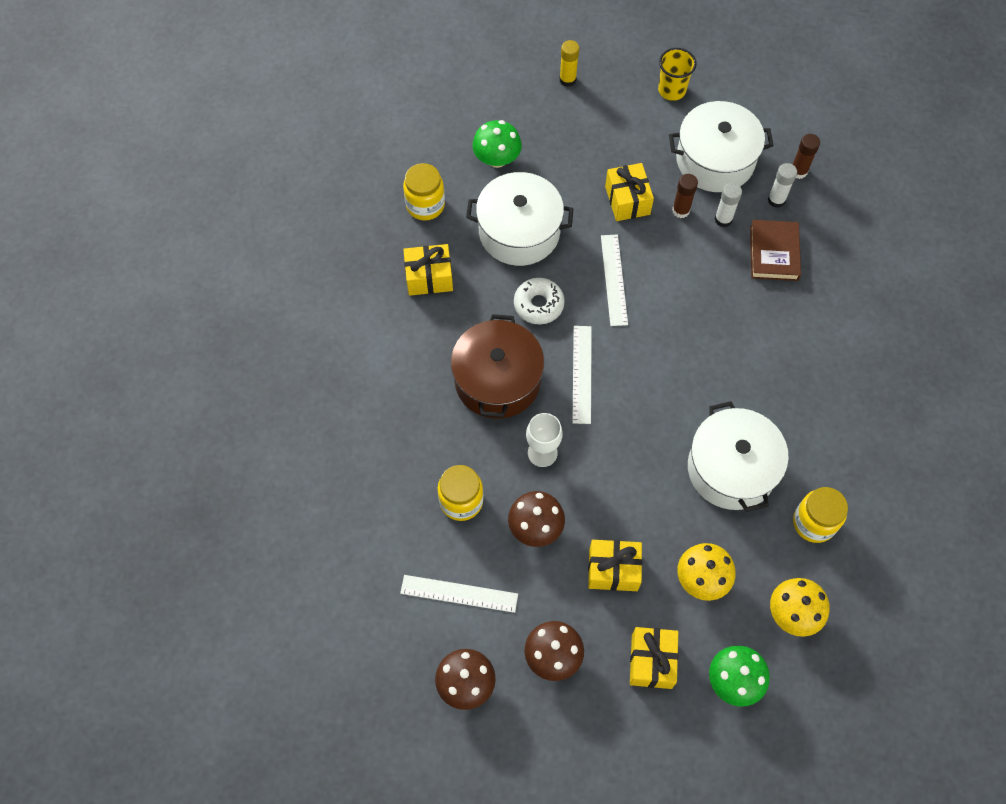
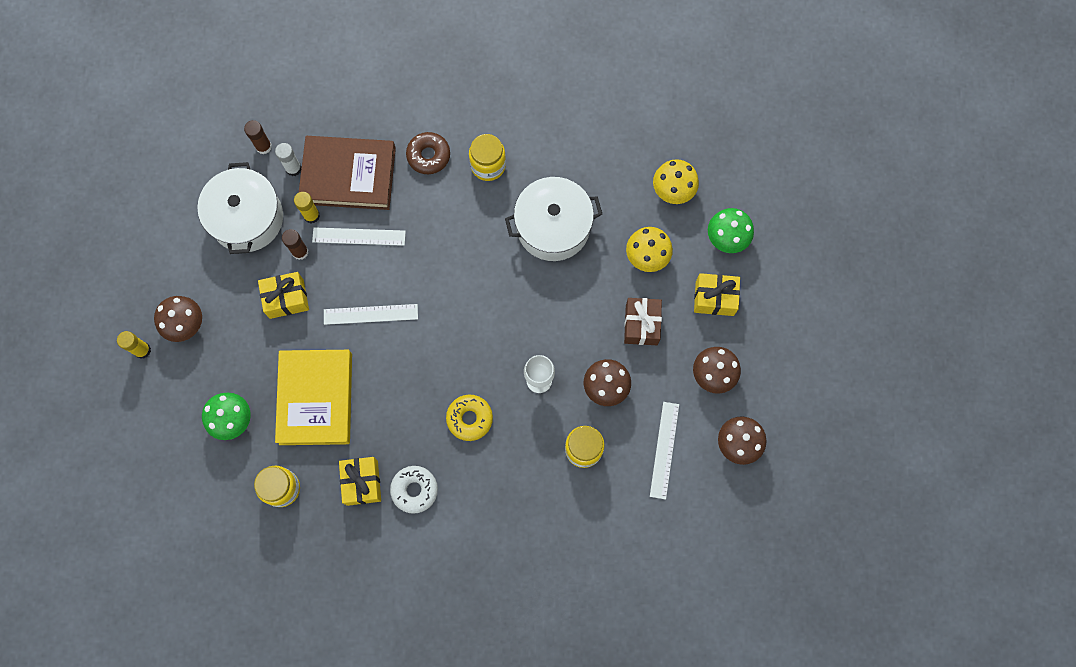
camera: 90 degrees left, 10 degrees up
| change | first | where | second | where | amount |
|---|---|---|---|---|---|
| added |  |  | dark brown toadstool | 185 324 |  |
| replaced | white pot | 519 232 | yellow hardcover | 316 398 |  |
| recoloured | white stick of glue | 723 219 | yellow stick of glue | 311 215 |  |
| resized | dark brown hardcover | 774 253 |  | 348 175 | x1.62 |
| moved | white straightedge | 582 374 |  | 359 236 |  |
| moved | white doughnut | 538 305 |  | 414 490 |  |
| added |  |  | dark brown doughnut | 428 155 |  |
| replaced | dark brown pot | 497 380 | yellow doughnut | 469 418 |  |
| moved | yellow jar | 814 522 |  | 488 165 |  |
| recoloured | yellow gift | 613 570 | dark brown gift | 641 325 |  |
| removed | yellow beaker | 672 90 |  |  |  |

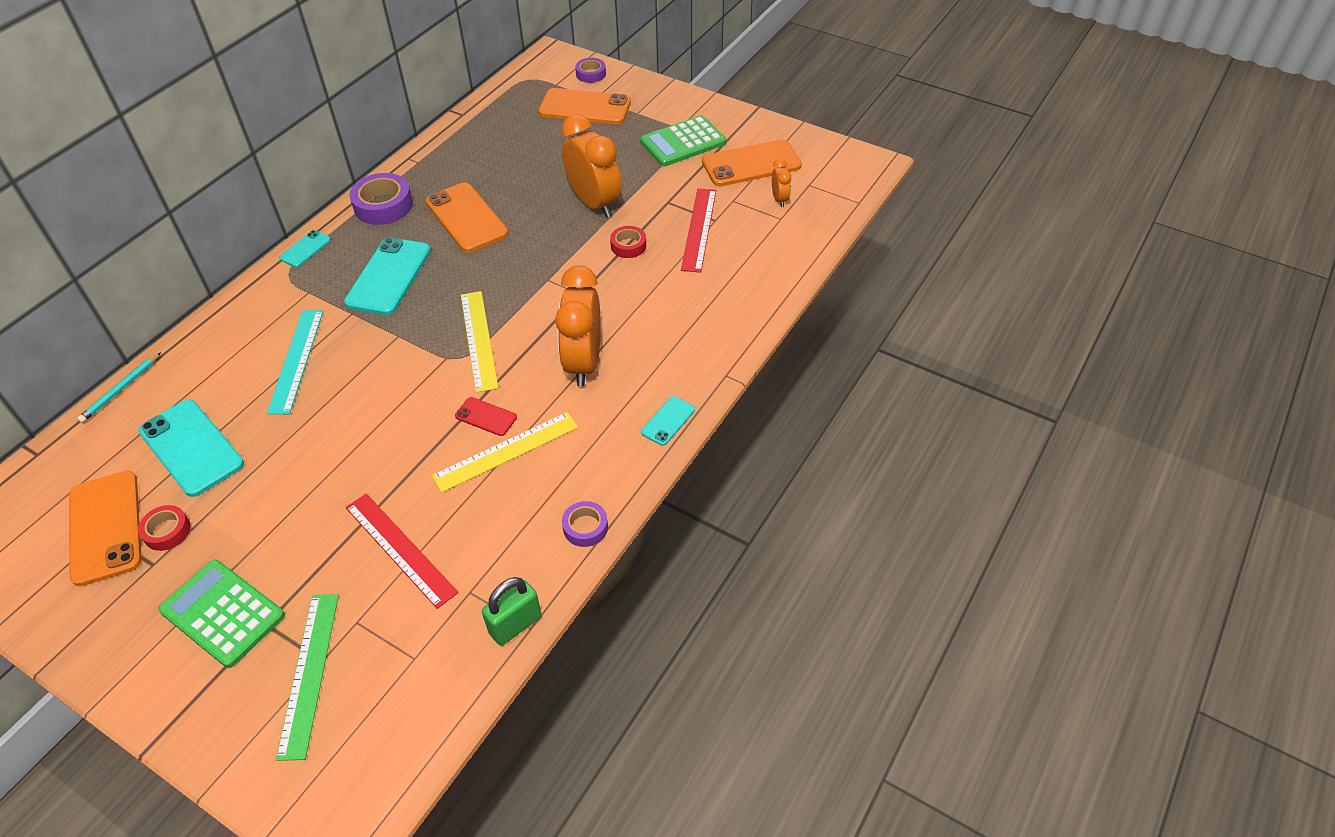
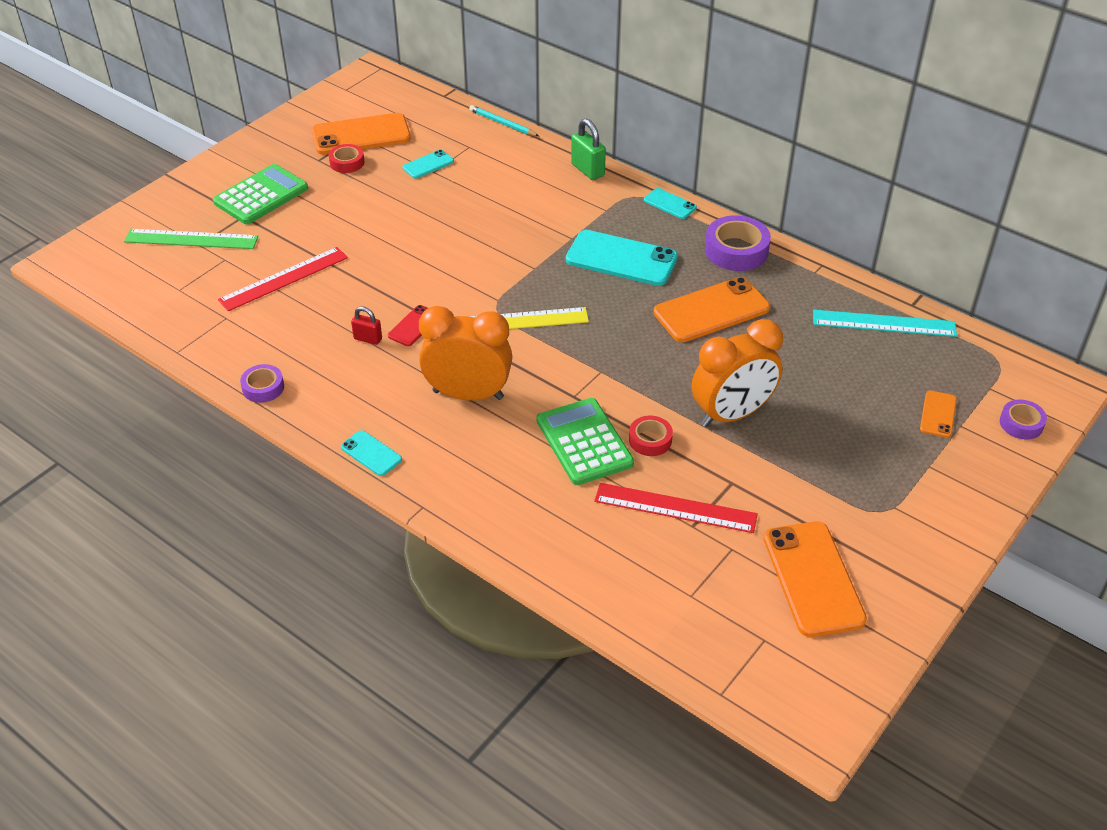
camera: 95 degrees right, 5 degrees down
| change | first | where | second | where | amount |
|---|---|---|---|---|---|
| replaced | yellow straightedge | 506 451 | scarlet lock | 368 339 |  |
| resized | teal phone | 191 447 |  | 428 165 | x0.50 |
| moved | green calculator | 683 142 |  | 584 442 |  |
| moved | green lock | 515 625 |  | 587 170 |  |
| moved | teal straightedge | 296 360 |  | 884 323 |  |
| resized | bright orange phone | 585 107 |  | 938 414 | x0.50 |
| removed | bright orange clock | 779 199 |  |  |  |

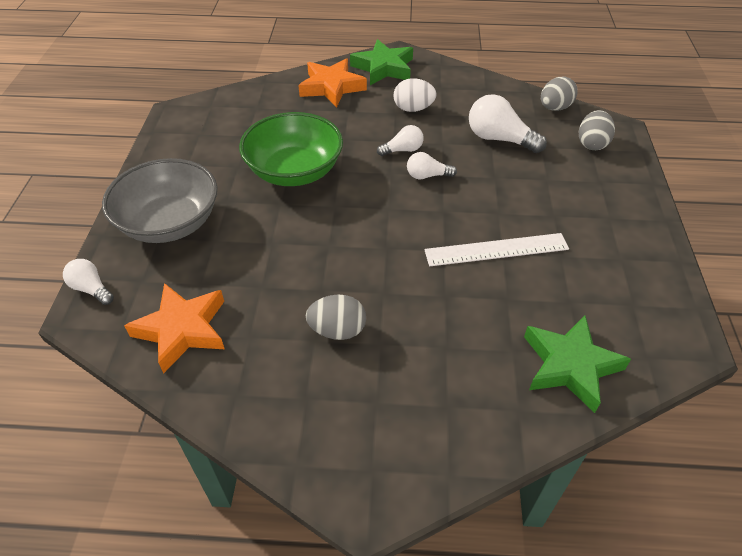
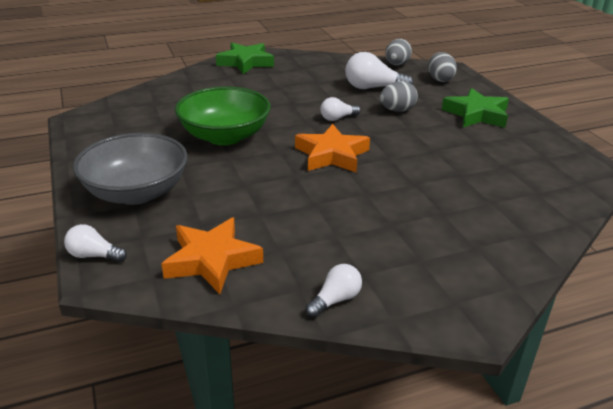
camera: 25 degrees left, 15 degrees down
| change | first | where | second | where | amount |
|---|---|---|---|---|---|
| moved | bright orange star shape | 331 87 |  | 331 155 |  |
| moved | white bulb | 402 150 |  | 335 300 |  |
| moved | gray toy egg | 337 330 |  | 397 110 |  |
| moved | green star shape | 570 366 |  | 476 114 |  |
| removed | white toy egg | 413 109 |  |  |  |
| removed | white straightedge | 496 249 |  |  |  |

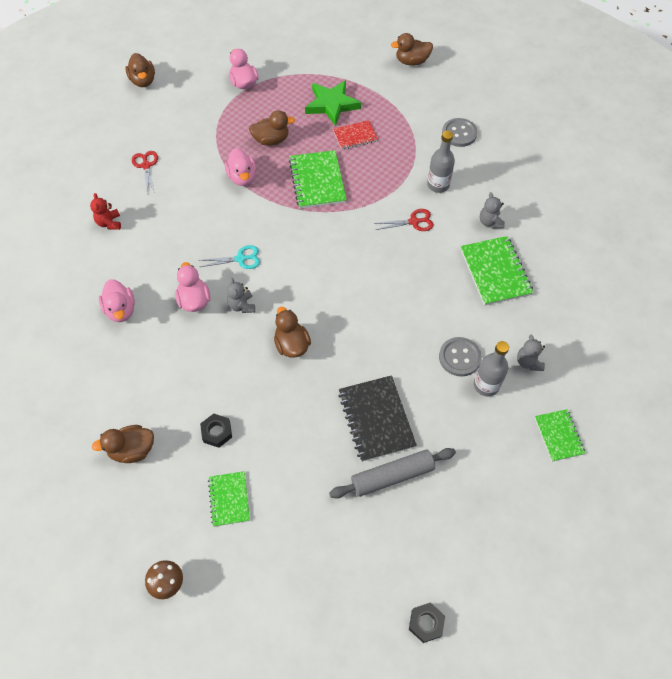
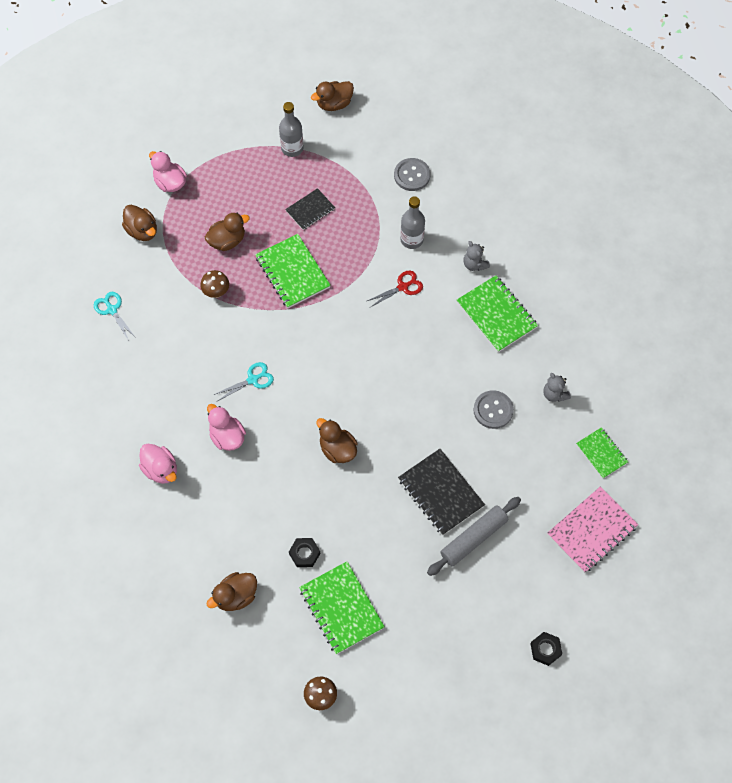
camera: 20 degrees left, 5 degrees up
| change | first | where | second | where | amount |
|---|---|---|---|---|---|
| recoloured | scarlet scissors | 146 166 | teal scissors | 112 310 |  |
| moved | dark brown rubber duck | 143 81 |  | 142 231 |  |
| replaced | rose-pink rubber duck | 242 177 | dark brown toadstool | 216 292 |  |
| moved | gray bottle | 486 385 |  | 292 148 |  |
| recoloured | scarlet notepad | 355 136 | ebony notepad | 310 210 |  |
| resized | green notepad | 229 499 |  | 341 608 | x1.65 |
| added |  |  | rose-pink notepad | 591 530 |  |
| removed | scarlet stuffed bear | 109 223 |  |  |  |
| removed | gray stuffed bear | 242 305 |  |  |  |
| removed | green star shape | 332 105 |  |  |  |

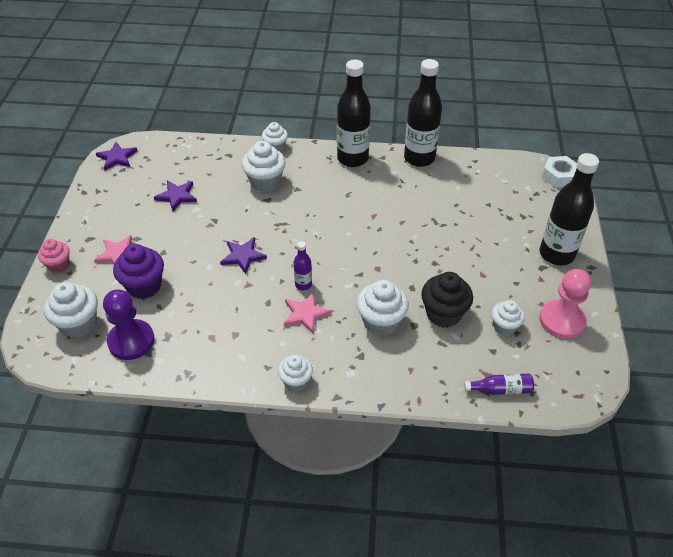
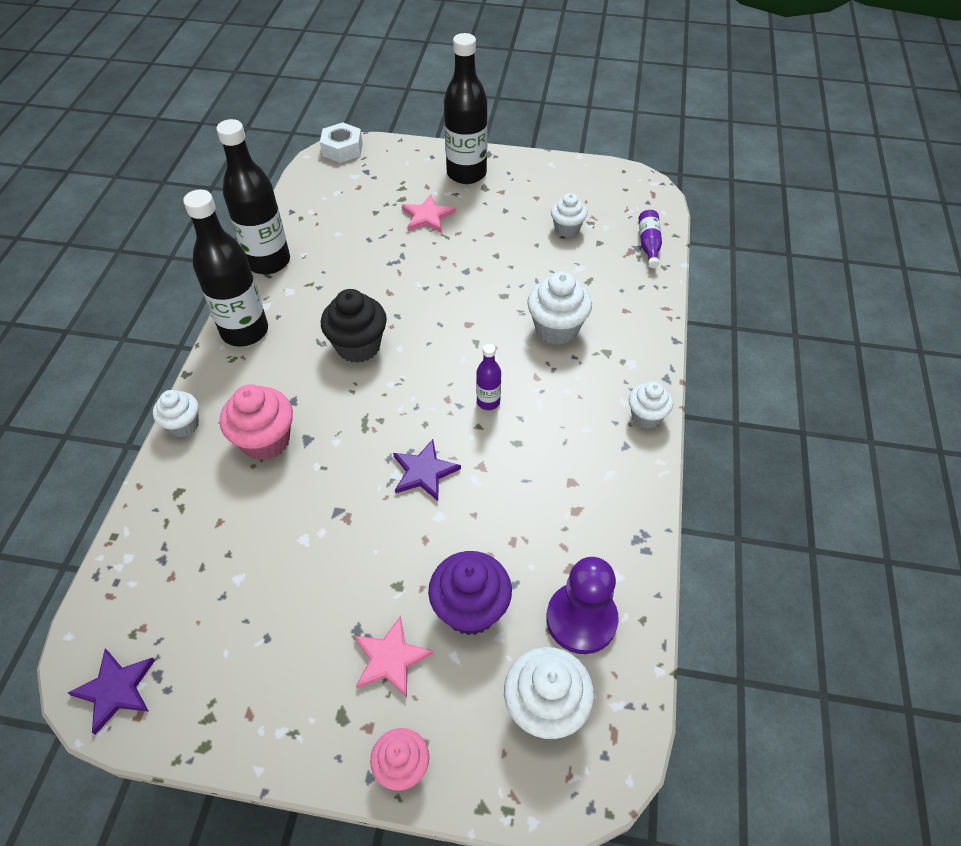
camera: 85 degrees left, 5 degrees up
| change | first | where | second | where | amount |
|---|---|---|---|---|---|
| recoloured | white muffin | 265 182 | rose-pink muffin | 265 441 |  |
| moved | ebony muffin | 443 314 |  | 358 346 |  |
| moved | rose-pink star shape | 305 314 |  | 427 216 |  |
| removed | violet star shape | 177 196 |  |  |  |
| removed | rose-pink pawn | 561 320 |  |  |  |

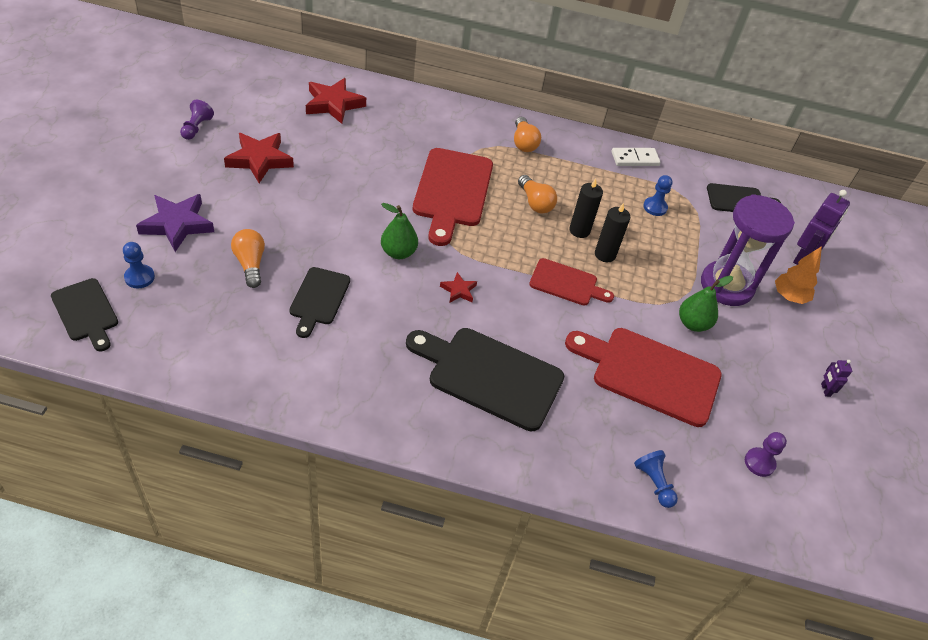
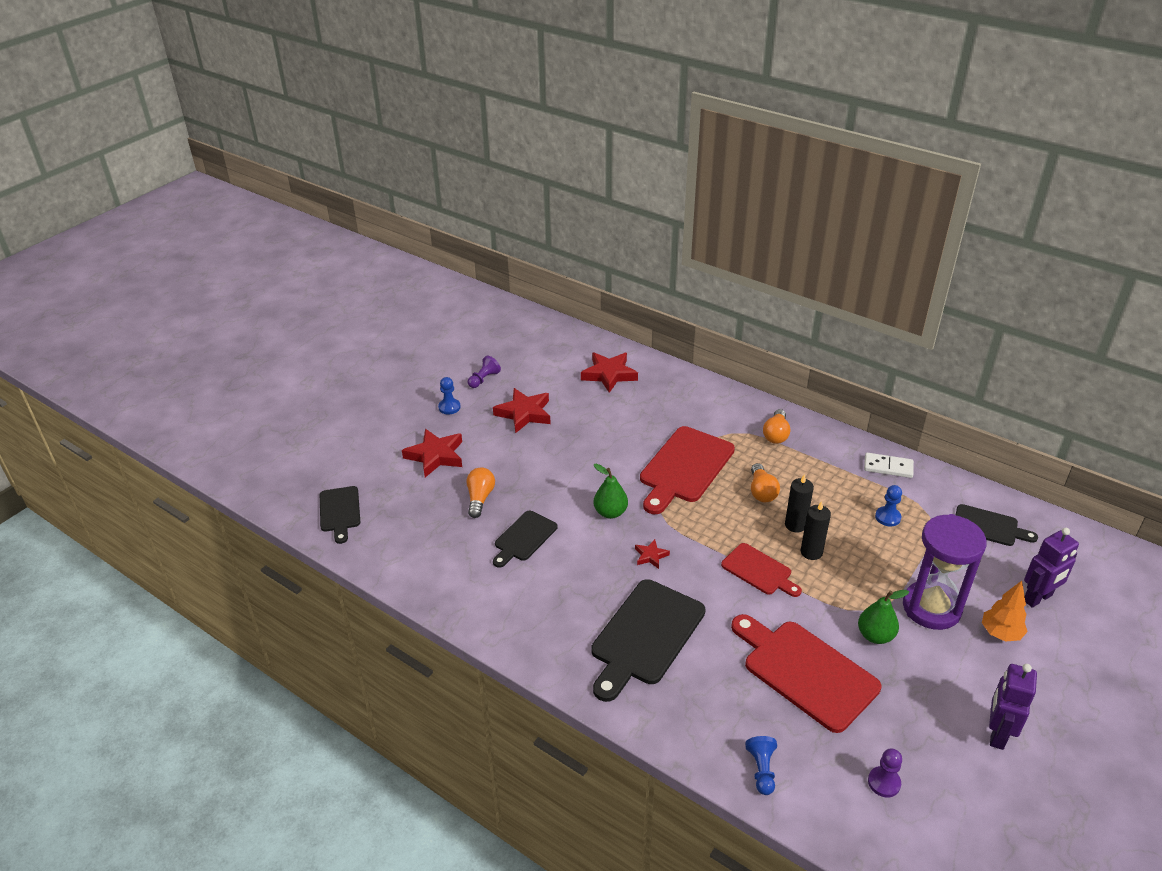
camera: 30 degrees right, 10 degrees down
| change | first | where | second | where | amount |
|---|---|---|---|---|---|
| recoloured | violet star shape | 177 224 | scarlet star shape | 435 456 |  |
| moved | cobalt pawn | 139 277 |  | 449 407 |  |
| turned | ebony chopping board | 489 376 |  | 645 636 | 105 degrees counterclockwise |
| resized | violet toy robot | 825 390 |  | 997 734 | x2.03 |

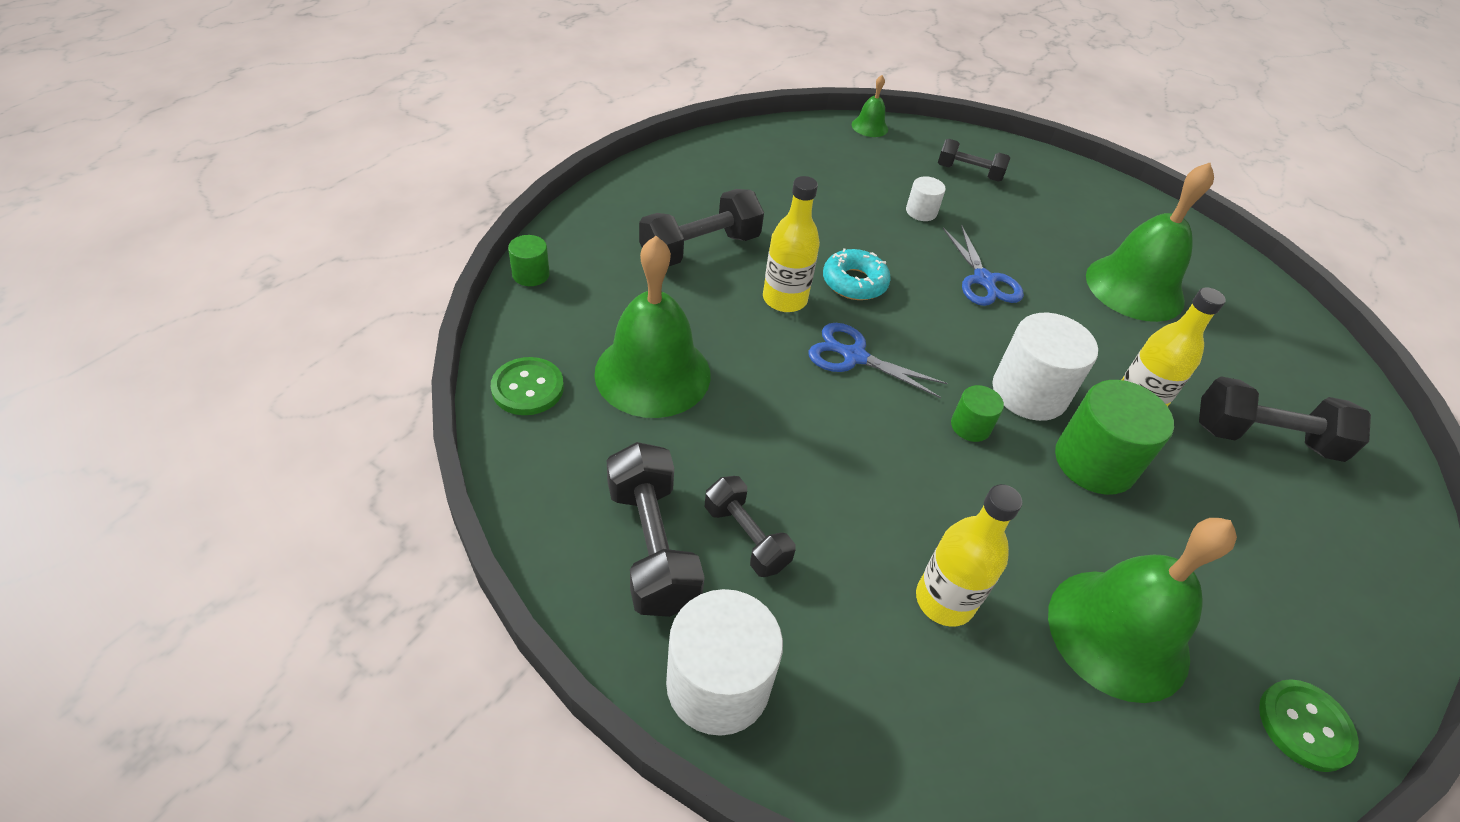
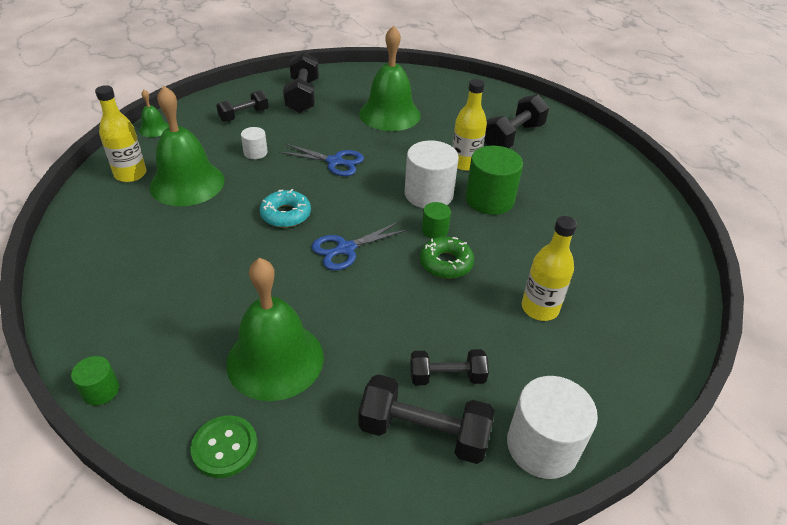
camera: 55 degrees left, 5 degrees down
| change | first | where | second | where | amount |
|---|---|---|---|---|---|
| moved | yellow bottle | 784 299 |  | 130 174 |  |
| moved | green school bell | 1118 633 |  | 187 183 |  |
| moved | ebony free weight | 700 248 |  | 302 96 |  |
| added |  |  | green doughnut | 446 263 |  |
| removed | green sewing button | 1304 726 |  |  |  |

